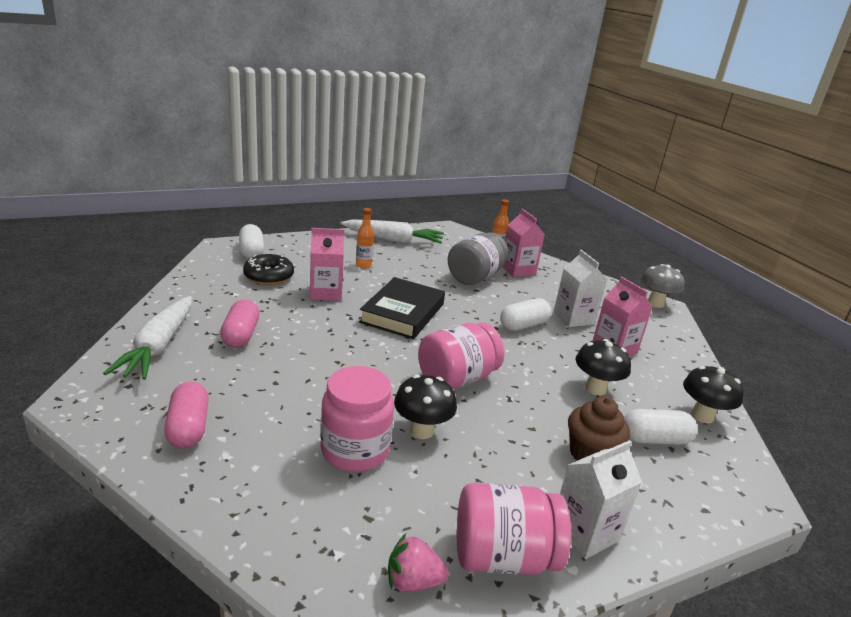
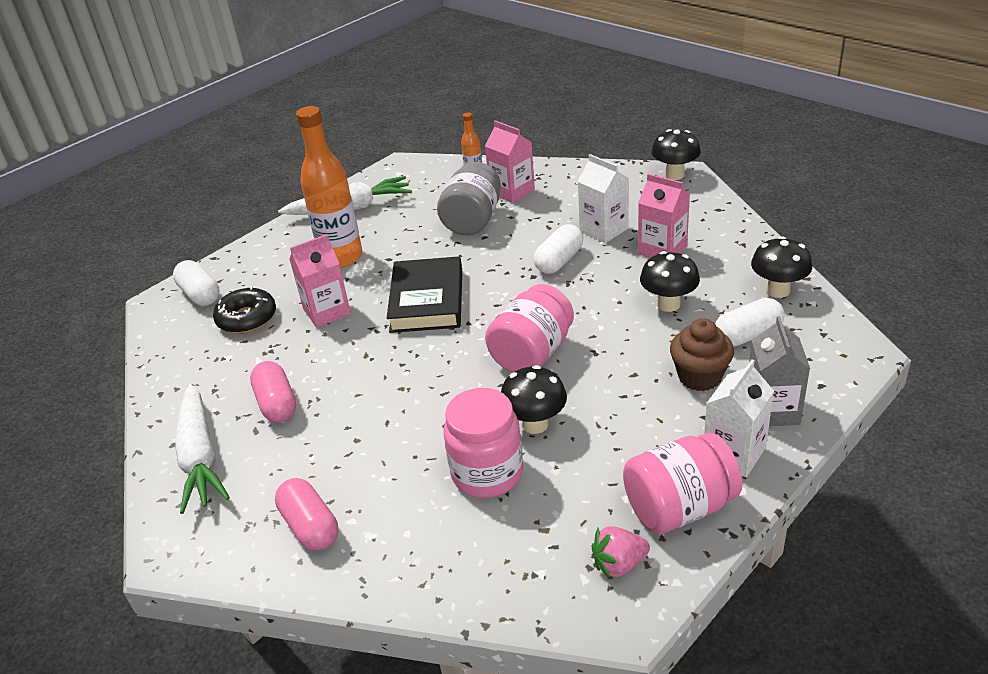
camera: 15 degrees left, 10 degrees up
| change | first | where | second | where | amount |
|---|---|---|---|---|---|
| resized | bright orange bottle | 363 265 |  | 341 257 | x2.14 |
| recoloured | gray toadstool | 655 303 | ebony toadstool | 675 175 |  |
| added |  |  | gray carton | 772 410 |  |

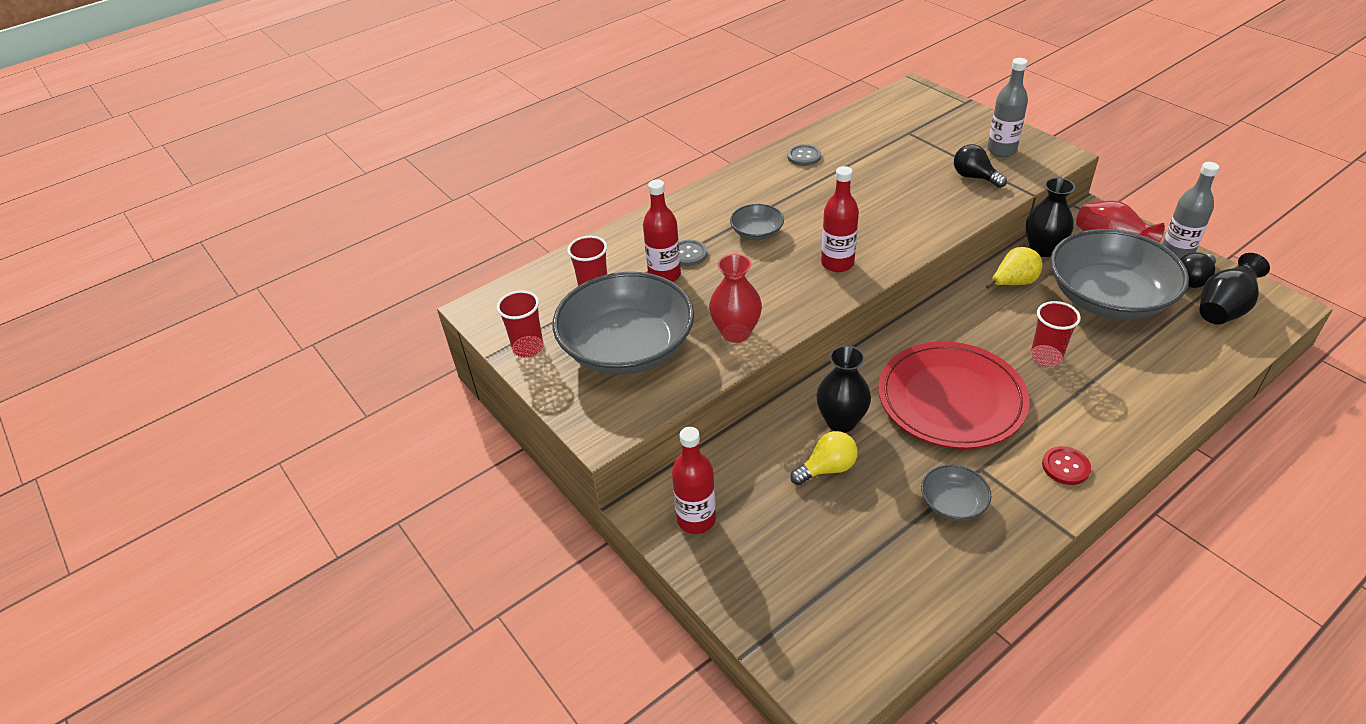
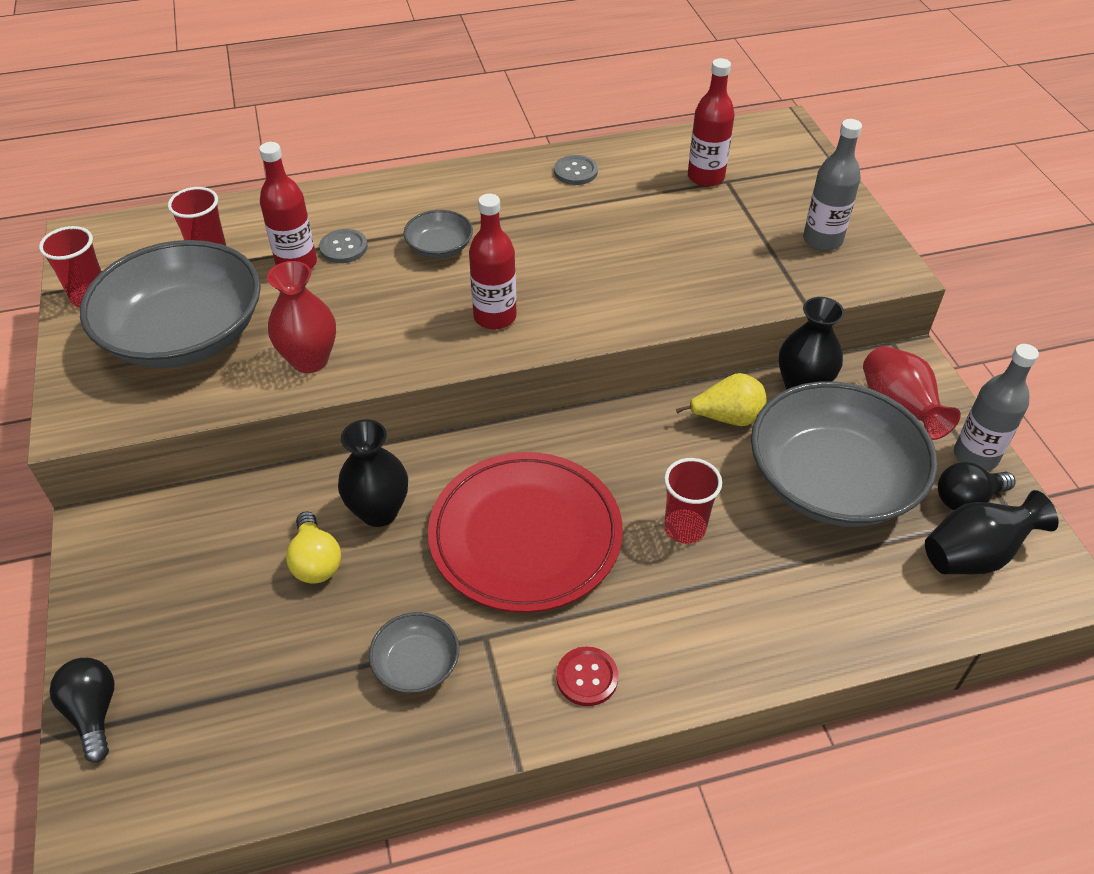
camera: 20 degrees right, 5 degrees up
| change | first | where | second | where | amount |
|---|---|---|---|---|---|
| moved | ebony bulb | 974 177 |  | 93 712 |  |
| turned | yellow bulb | 827 468 |  | 316 561 | 75 degrees clockwise |
| moved | scarlet bottle | 696 519 |  | 705 177 |  |

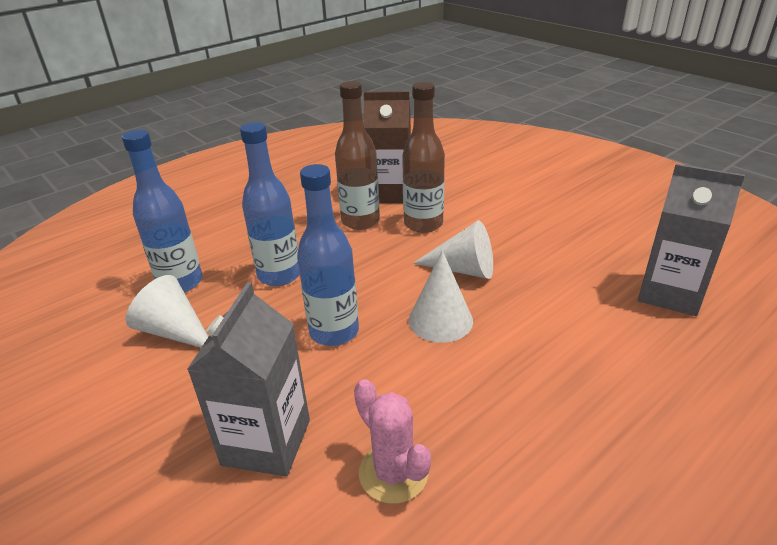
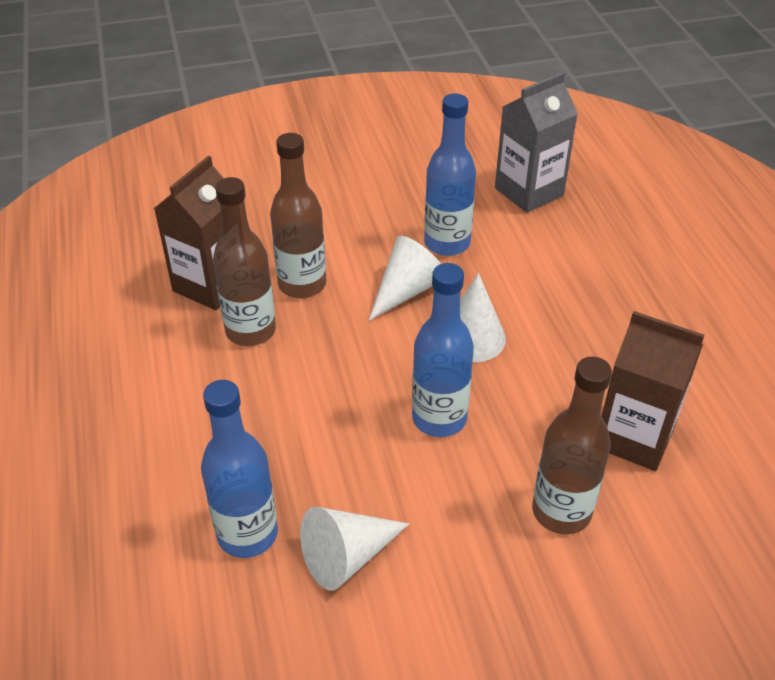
camera: 65 degrees left, 10 degrees up
| change | first | where | second | where | amount |
|---|---|---|---|---|---|
| moved | cobalt bottle | 279 275 |  | 447 243 |  |
| replaced | gray carton | 266 442 | dark brown bottle | 561 511 |  |
| replaced | rose-pink prickly plant | 393 473 | dark brown carton | 634 437 |  |

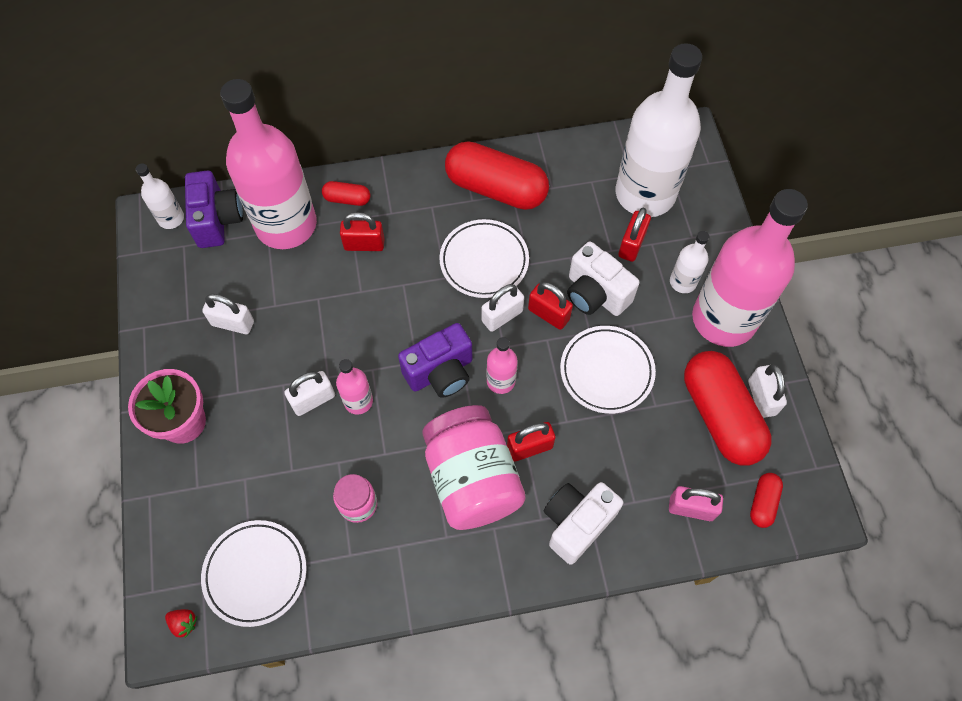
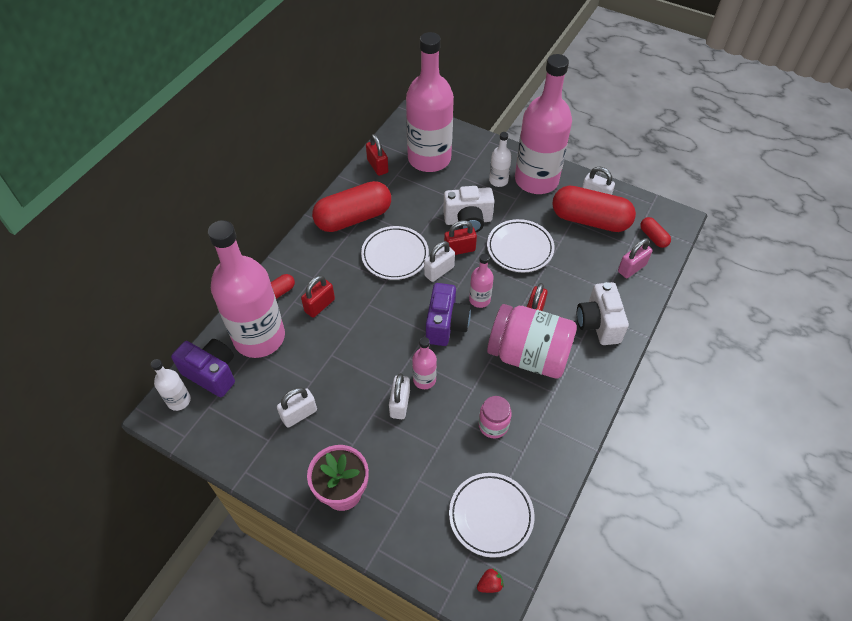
camera: 50 degrees left, 10 degrees down
| change | first | where | second | where | amount |
|---|---|---|---|---|---|
| moved | scarlet lock | 631 244 |  | 377 166 |  |
| recoloured | white bottle | 645 193 | rose-pink bottle | 429 158 |  |
| turned | white lock | 502 316 |  | 439 271 | 45 degrees clockwise |

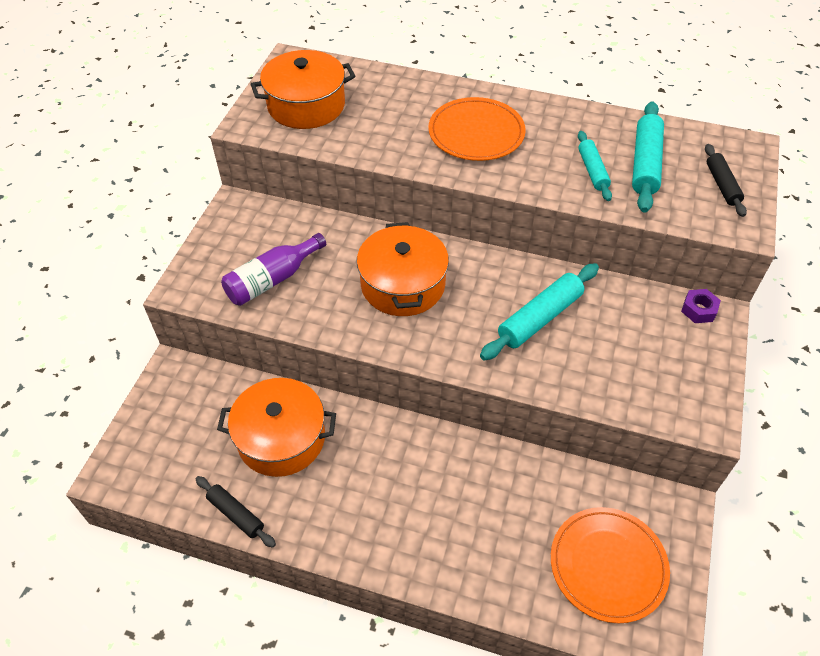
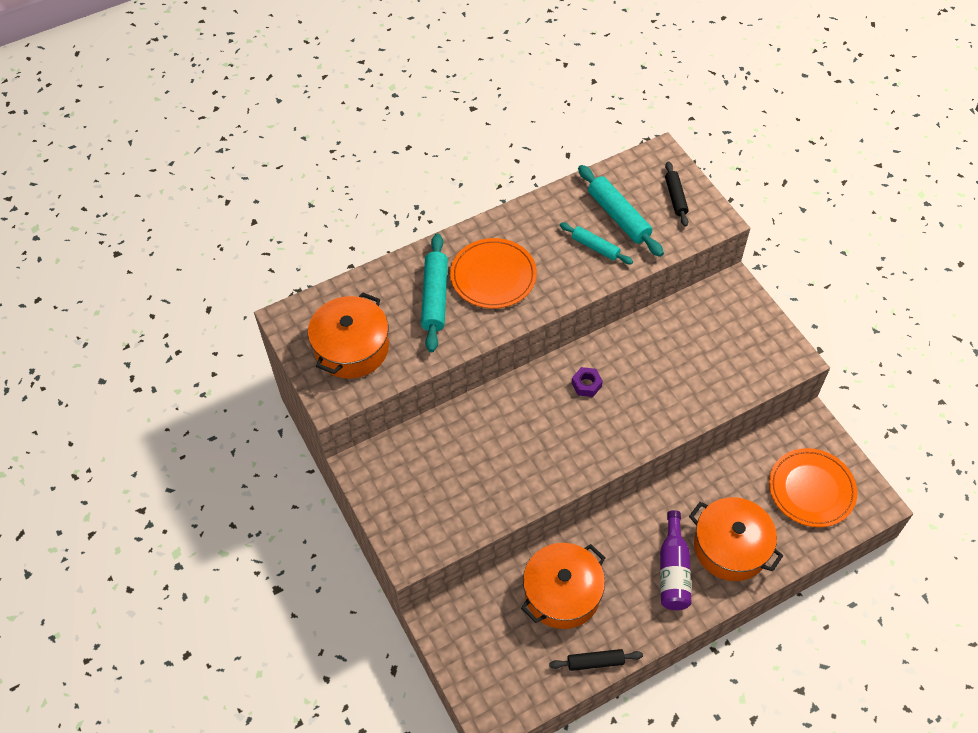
camera: 45 degrees left, 5 degrees up
| change | first | where | second | where | amount |
|---|---|---|---|---|---|
| moved | teal rolling pin | 539 318 |  | 435 297 |  |
| moved | violet hexagon nut | 698 310 |  | 586 384 |  |
| moved | violet bottle | 272 279 |  | 673 570 |  |
| turned | ebony rolling pin | 722 185 |  | 675 197 | 45 degrees clockwise |
| moved | bright orange pot | 403 284 |  | 730 547 |  |

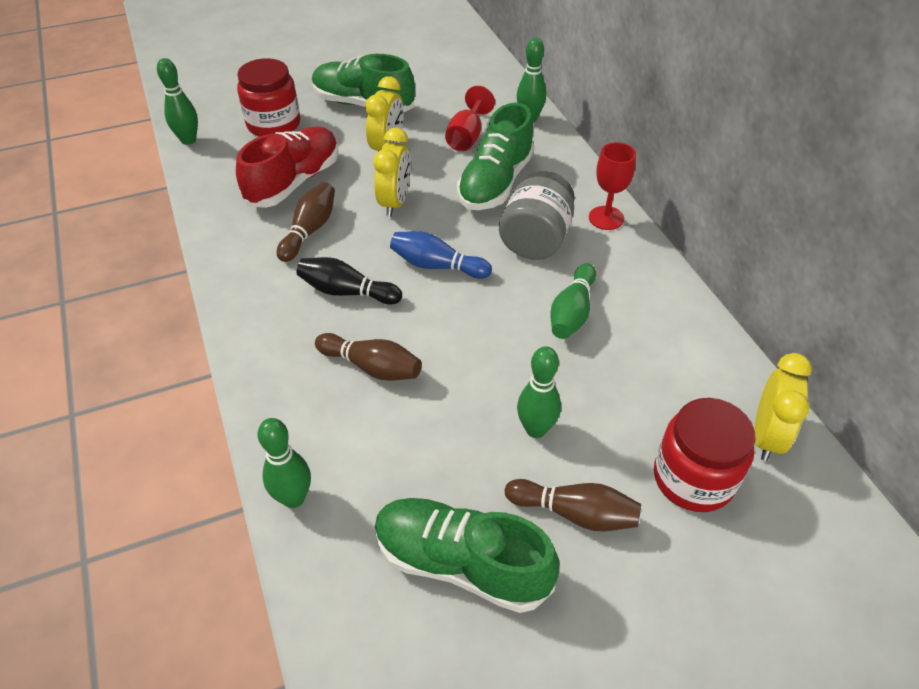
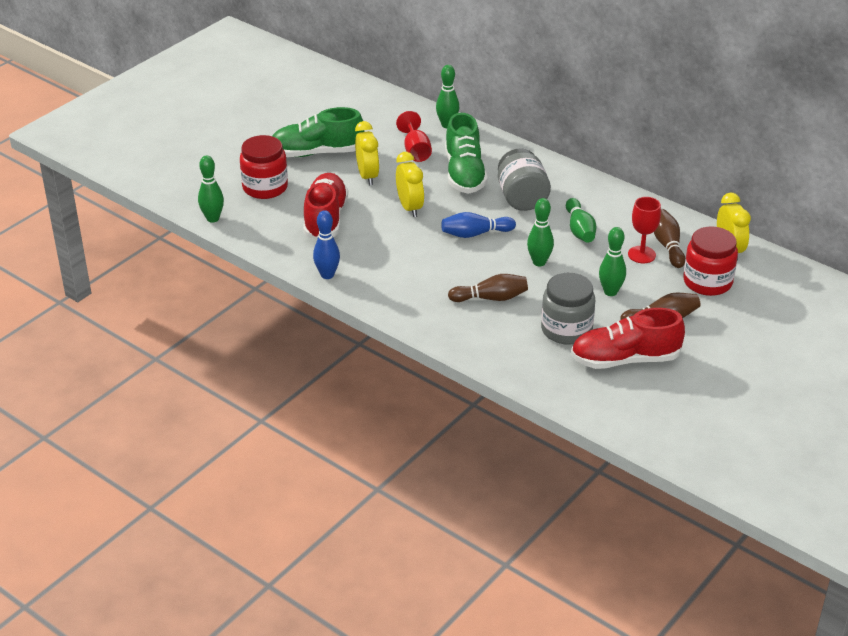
camera: 30 degrees left, 10 degrees down
| change | first | where | second | where | amount |
|---|---|---|---|---|---|
| added |  |  | cobalt skittle | 327 275 |  |
| moved | green skittle | 293 498 |  | 539 262 |  |
| added |  |  | gray jar | 566 330 |  |
| recoloured | green sneaker | 461 563 | scarlet sneaker | 625 359 |  |
| moved | scarlet wine glass | 606 218 |  | 641 254 |  |
| moved | dark brown skittle | 309 230 |  | 667 245 |  |
| removed | ebony skittle | 347 292 |  |  |  |

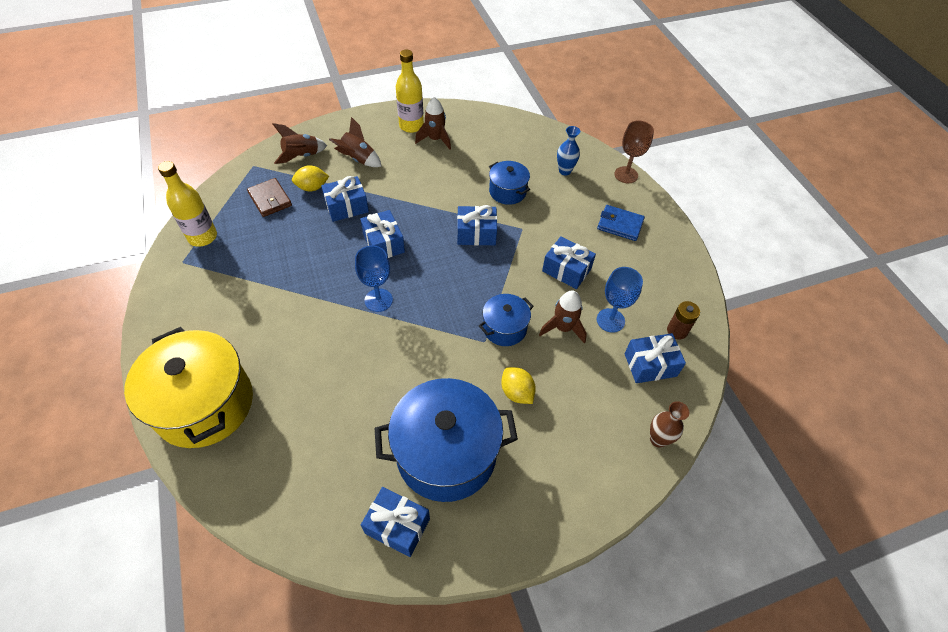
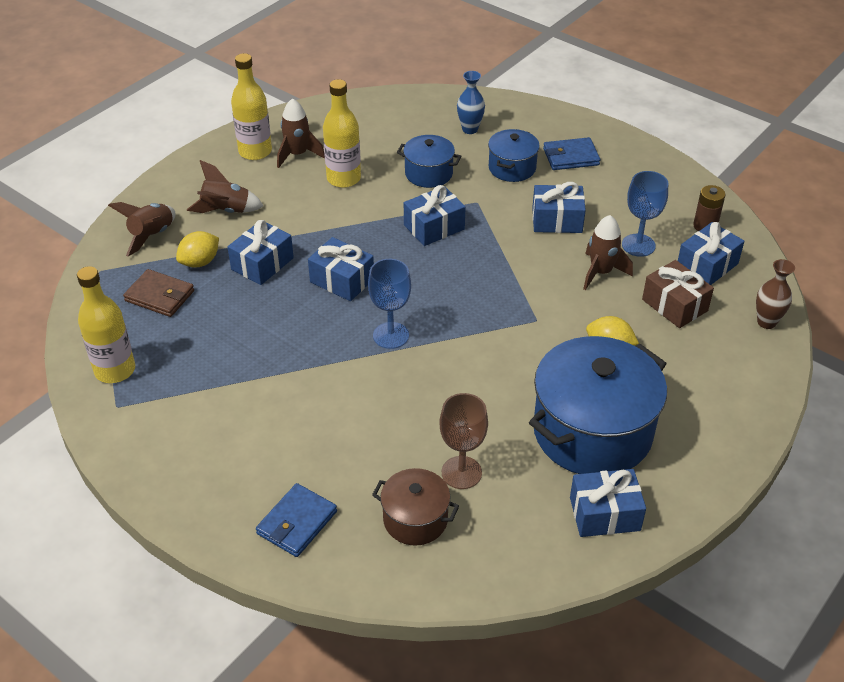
camera: 30 degrees left, 10 degrees down
| change | first | where | second | where | amount |
|---|---|---|---|---|---|
| replaced | yellow pot | 204 404 | cobalt card wallet | 297 523 |  |
| added |  |  | yellow bottle | 343 178 |  |
| added |  |  | dark brown pot | 415 519 |  |
| moved | dark brown wine glass | 626 175 |  | 461 472 |  |
| moved | cobalt pot | 504 328 |  | 512 168 |  |
| added |  |  | dark brown gift | 674 305 |  |

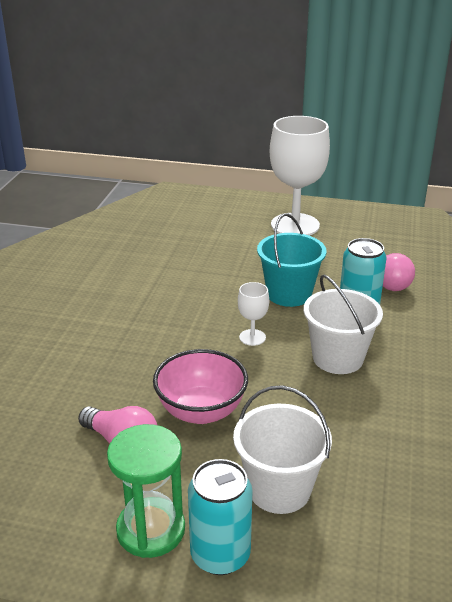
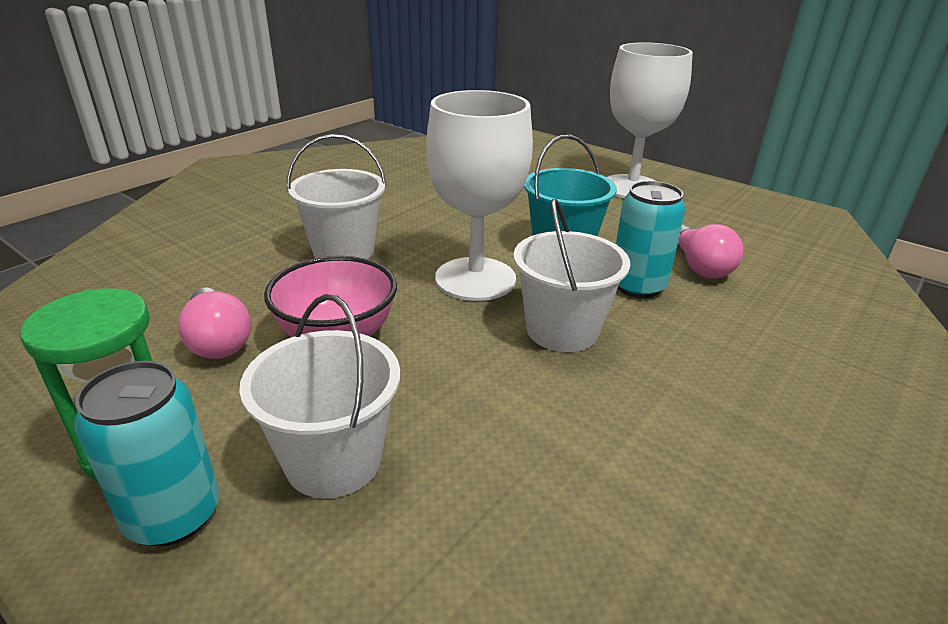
camera: 25 degrees right, 0 degrees up
| change | first | where | second | where | amount |
|---|---|---|---|---|---|
| added |  |  | white pail | 344 251 |  |
| resized | white wine glass | 252 337 |  | 475 279 | x2.32 |

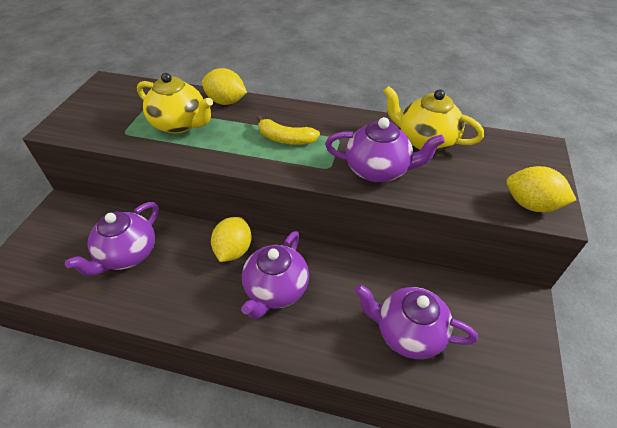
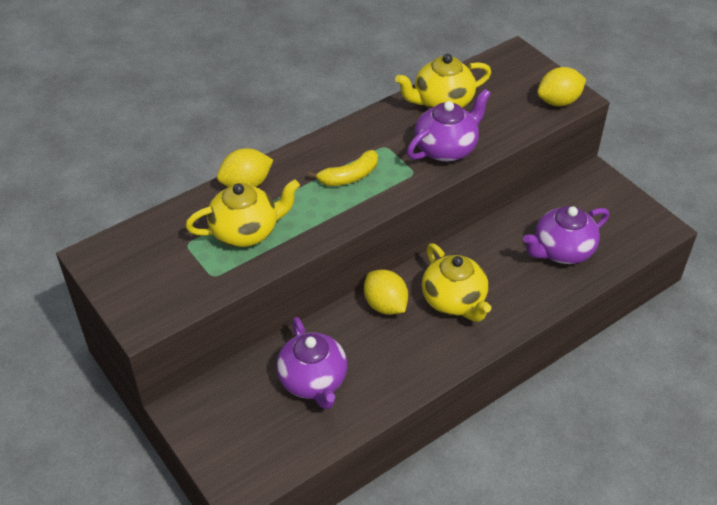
camera: 50 degrees left, 0 degrees up
| change | first | where | second | where | amount |
|---|---|---|---|---|---|
| recoloured | violet china teapot | 275 289 | yellow china teapot | 454 301 |  |

